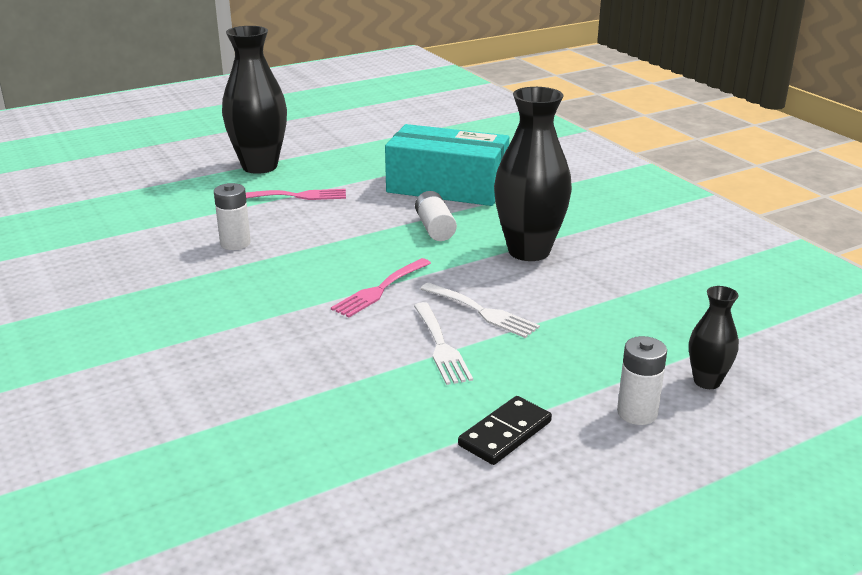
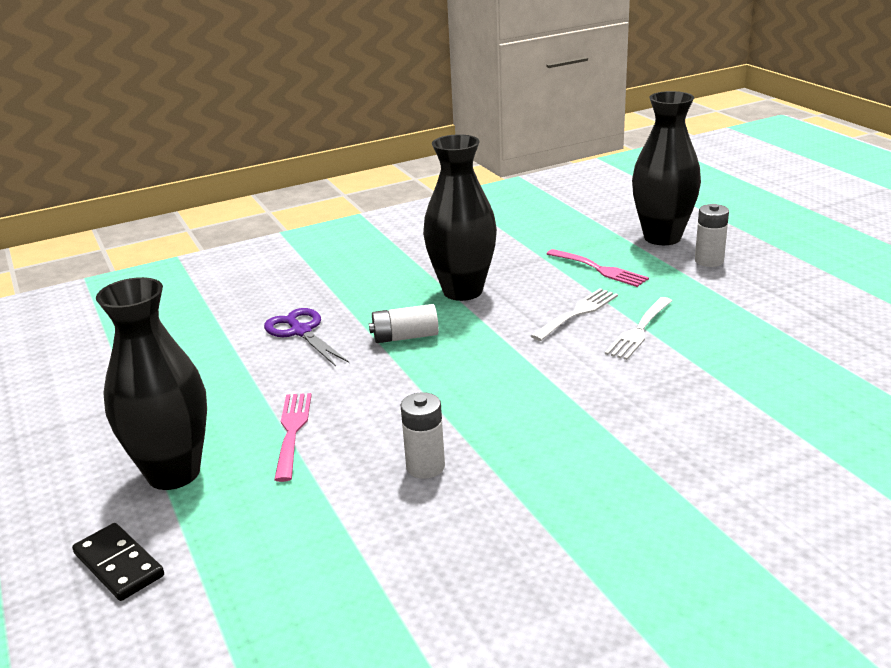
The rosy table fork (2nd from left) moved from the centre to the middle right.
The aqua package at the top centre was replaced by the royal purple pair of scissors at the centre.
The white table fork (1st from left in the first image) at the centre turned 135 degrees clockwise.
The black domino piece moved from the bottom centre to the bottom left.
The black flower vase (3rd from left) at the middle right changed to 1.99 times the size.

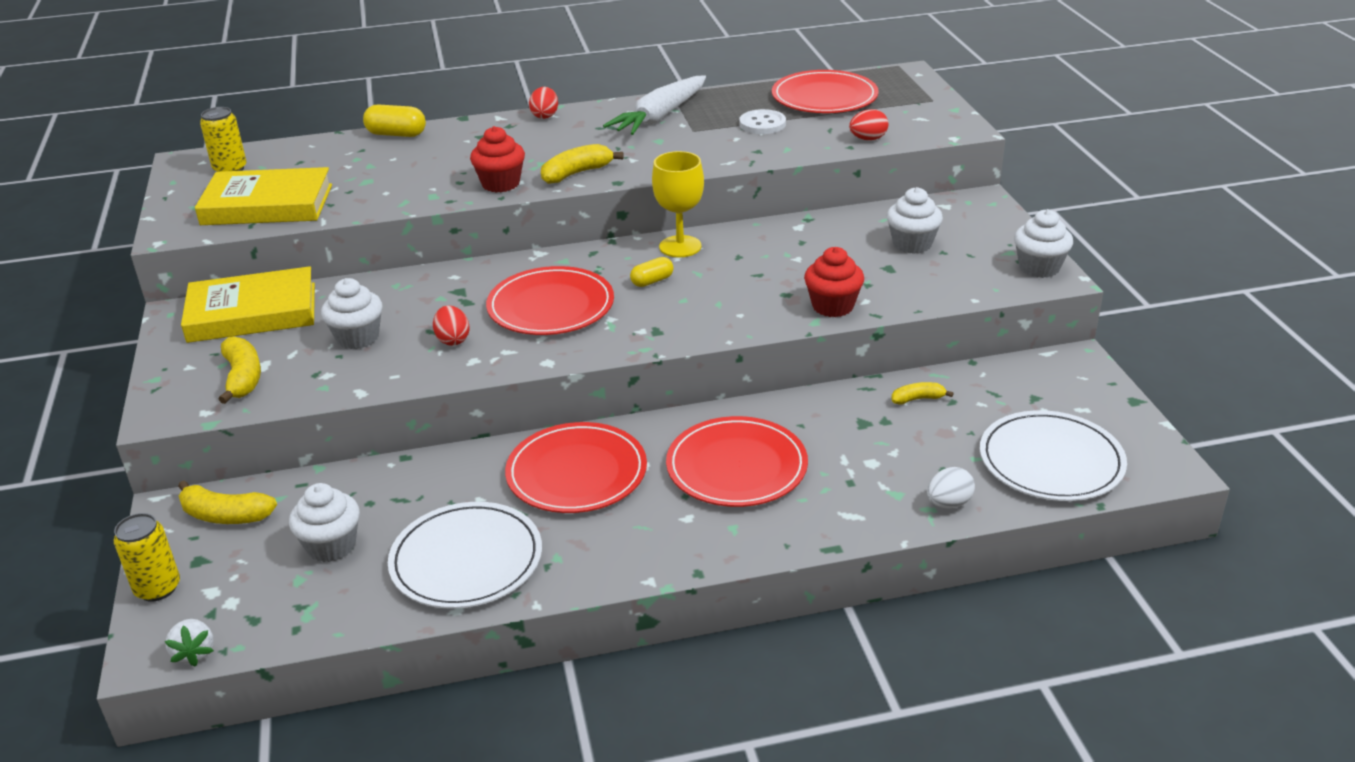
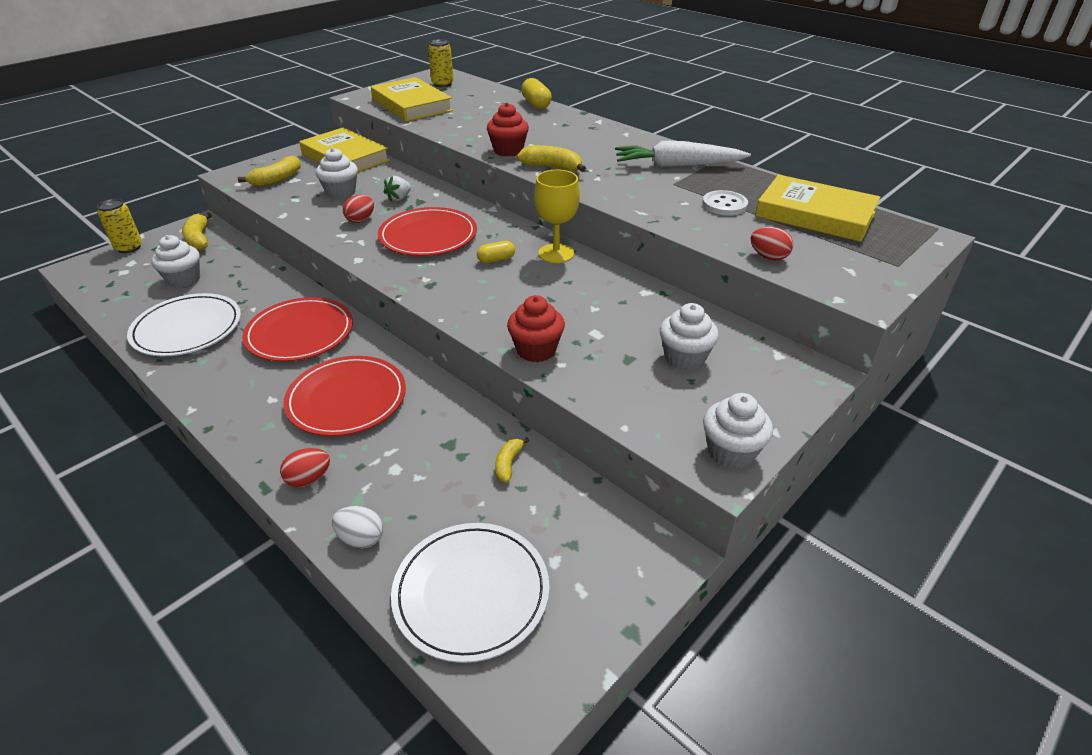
The white strawberry moved from the bottom left to the top centre.
The scarlet egg (2nd from left in the first image) moved from the top centre to the middle left.
The golden capsule (2nd from left in the first image) at the centre turned 45 degrees counterclockwise.
The scarlet plate (4th from left) at the top centre was replaced by the golden hardback (3rd from left) at the top right.
The golden banana (4th from left in the first image) at the middle right turned 120 degrees counterclockwise.

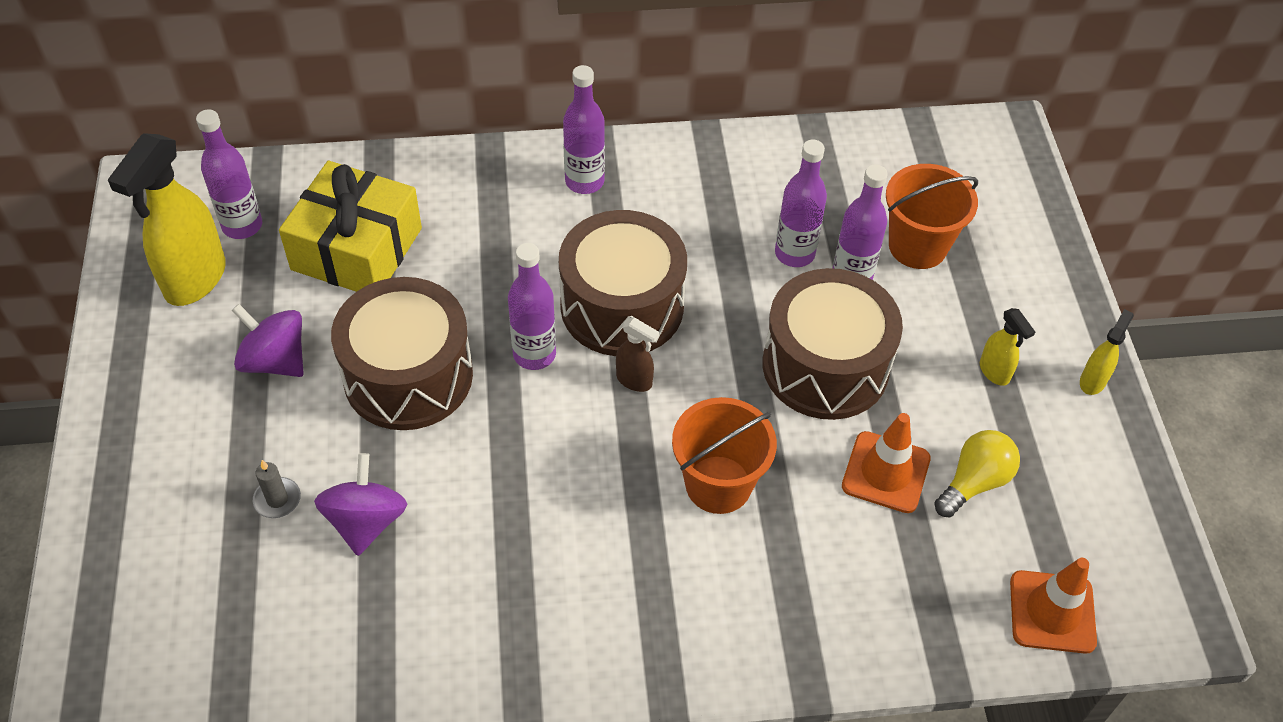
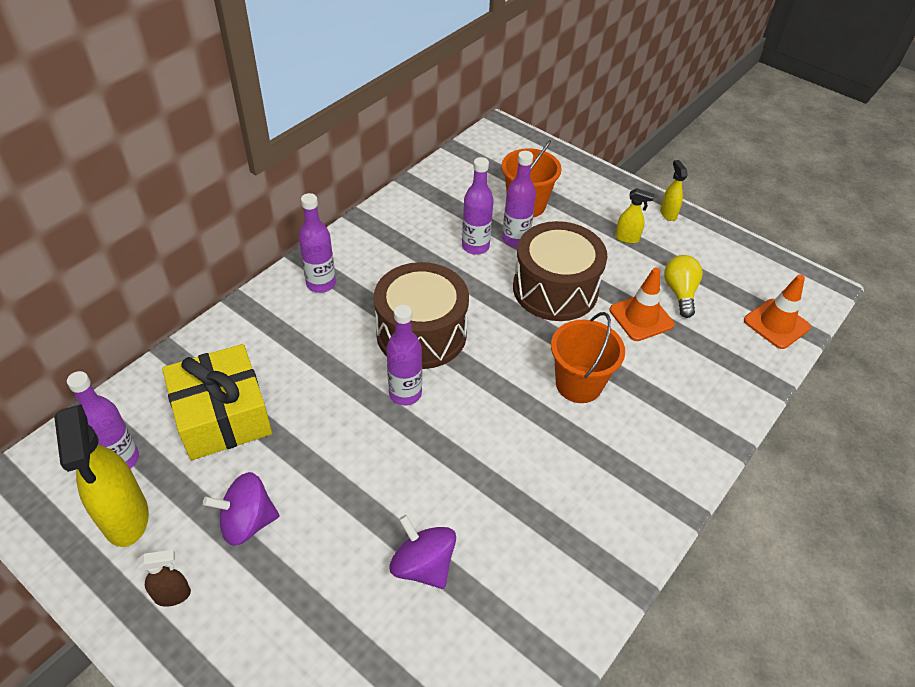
The grey wax candle at the bottom left disappeared.
The dark brown snare drum (1st from left) at the middle left disappeared.
The dark brown spray bottle moved from the centre to the bottom left.

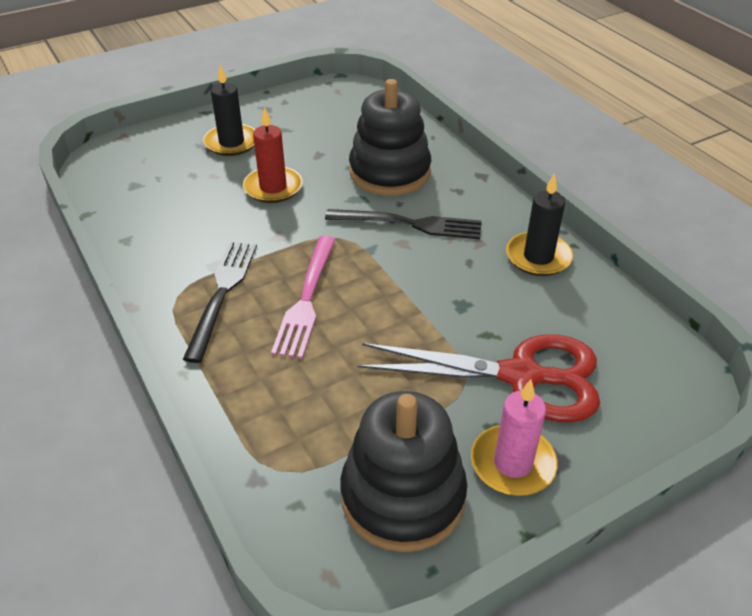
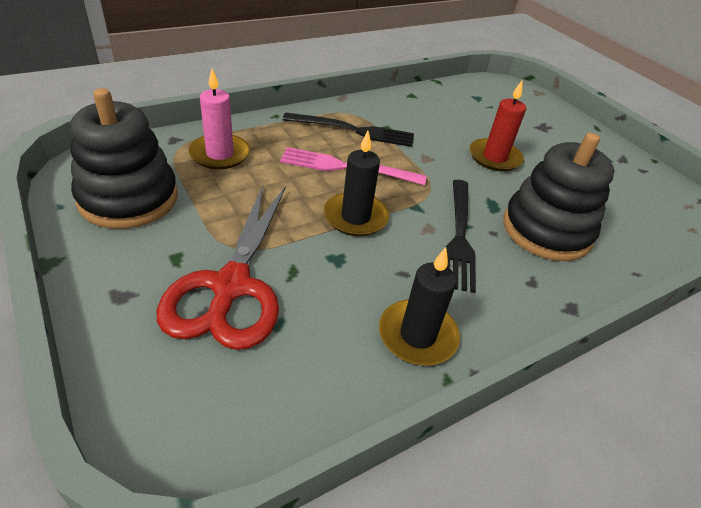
The black wax candle (1st from left) moved from the top left to the centre.
The rosy wax candle moved from the bottom right to the top left.

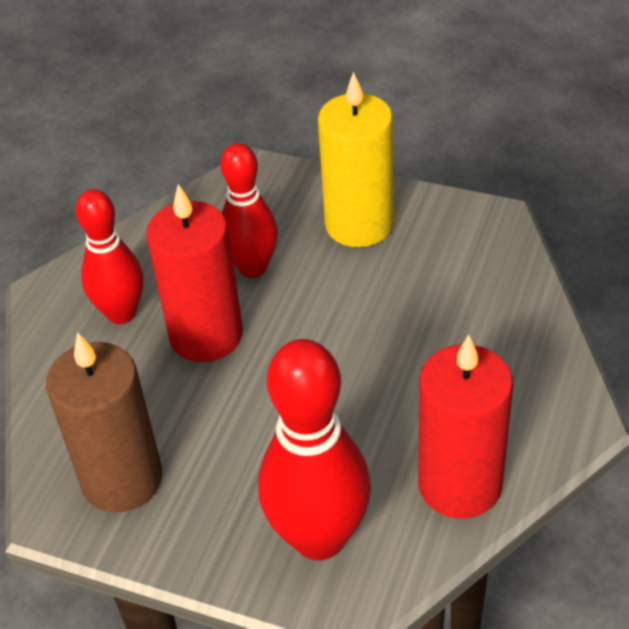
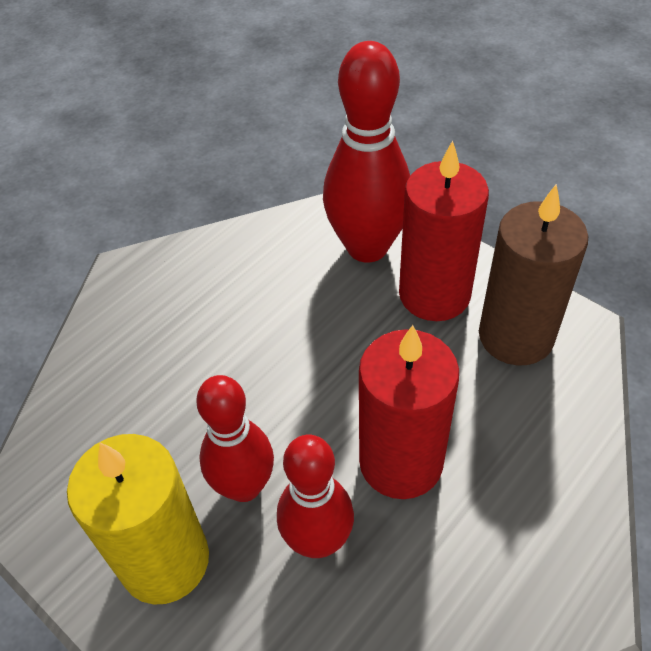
The scarlet bowling pin (1st from left) moved from the middle left to the bottom centre.
The scarlet wax candle (2nd from left) moved from the bottom right to the middle right.

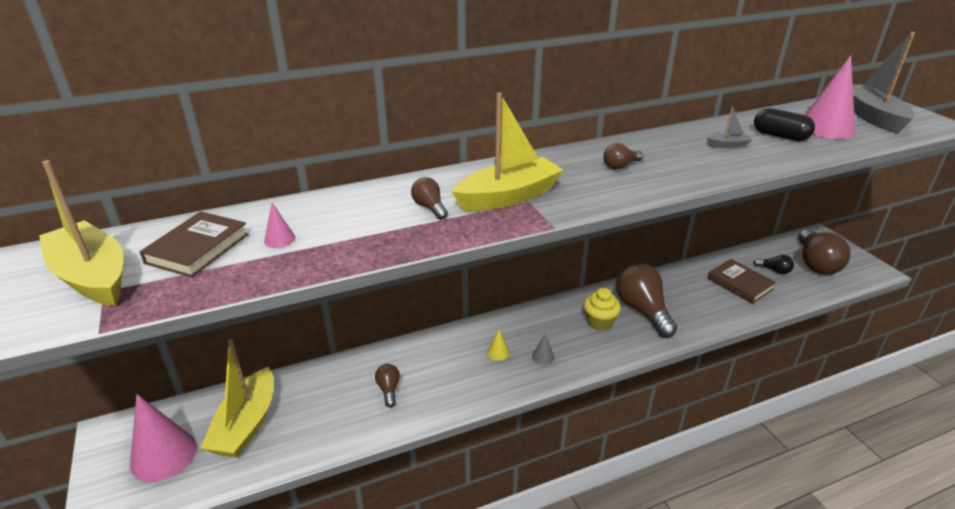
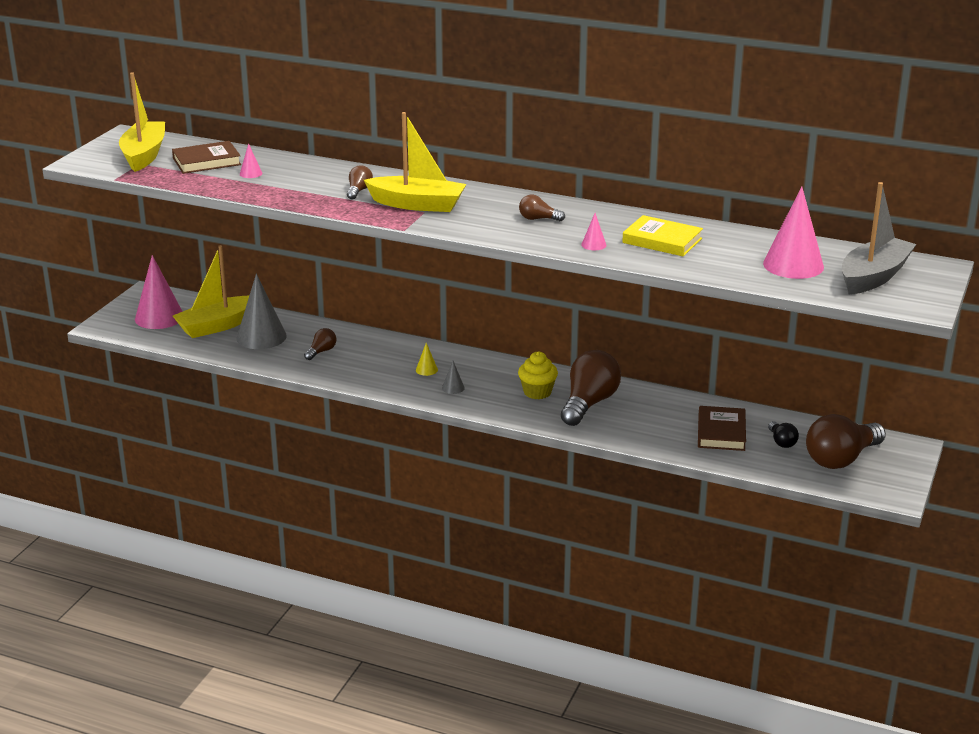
The grey sailboat (1st from left) at the top right was replaced by the golden hardback at the top right.
The black capsule at the top right disappeared.
The grey cone shape (1st from left) at the middle left appeared.
The rosy cone shape (3rd from left) at the top centre appeared.

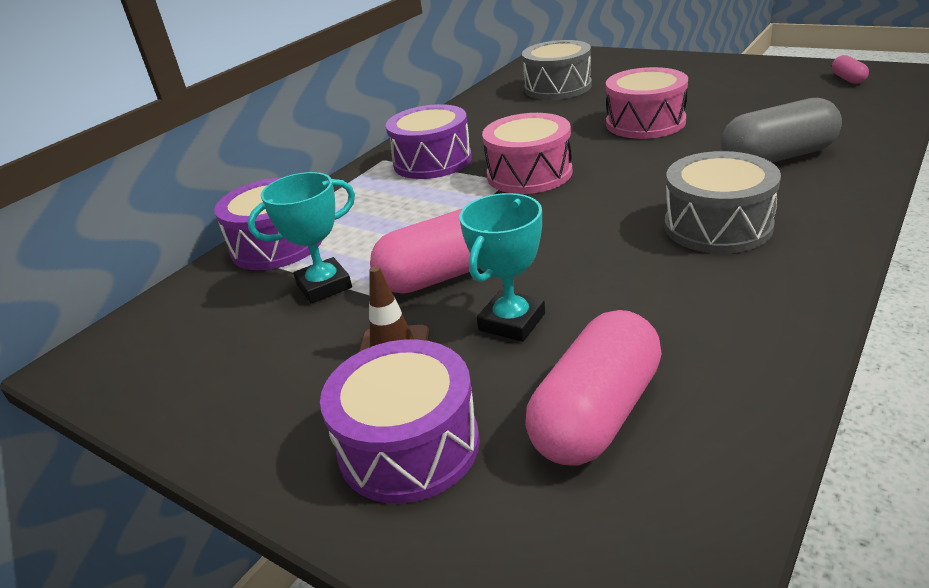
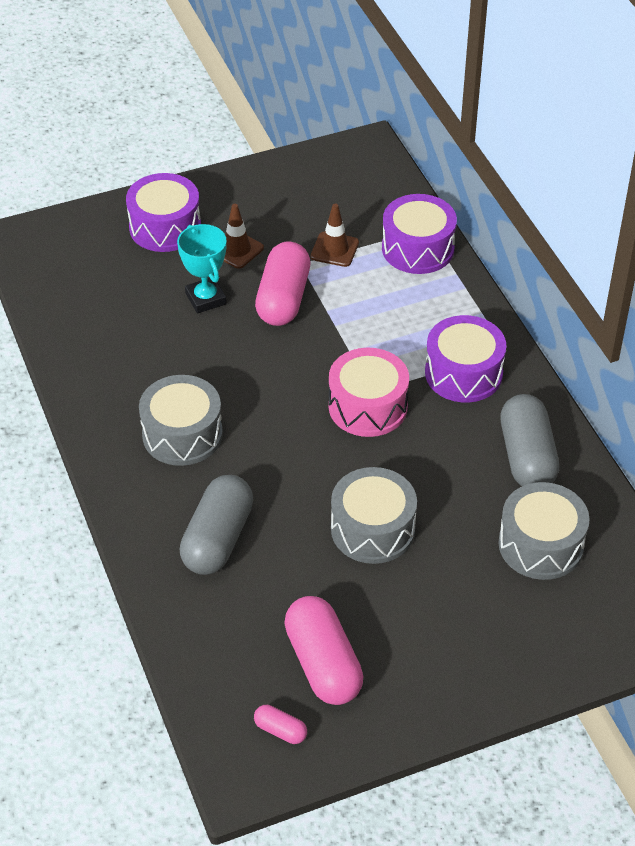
The aqua award cup (1st from left) at the middle left was replaced by the dark brown safety cone (2nd from left) at the top centre.
The rosy capsule (2nd from left in the first image) moved from the centre to the bottom centre.
The rosy snare drum (2nd from left) at the top right became the grey snare drum (2nd from left) at the centre.
The grey capsule (2nd from left) at the middle right appeared.

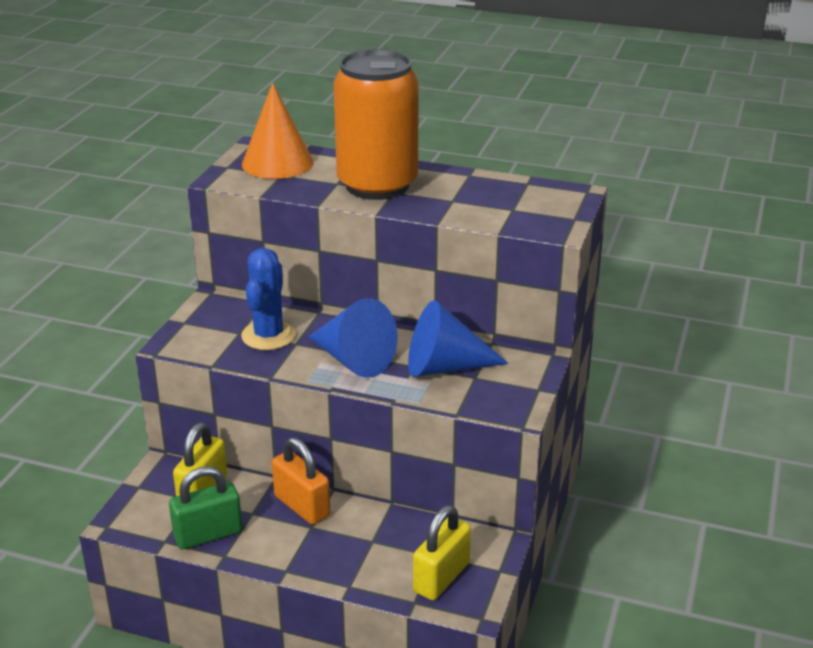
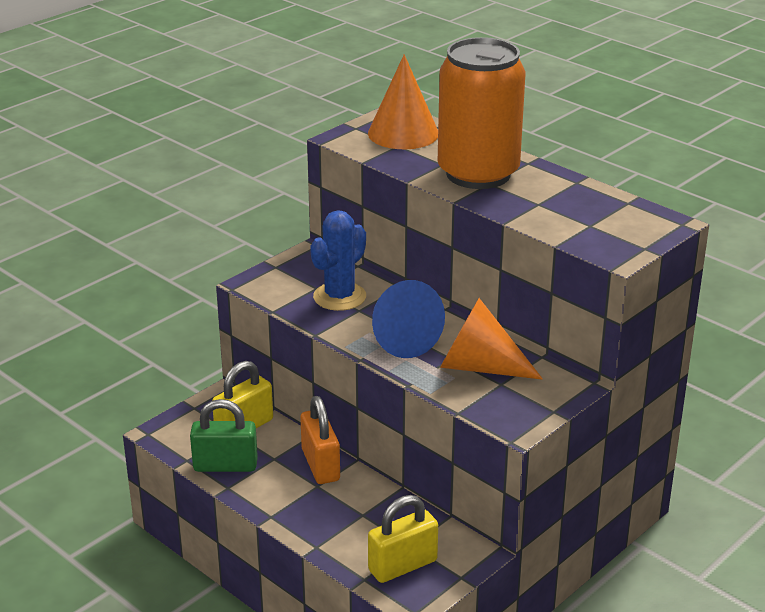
The cobalt cone shape (2nd from left) at the centre became the orange cone shape (2nd from left) at the centre.

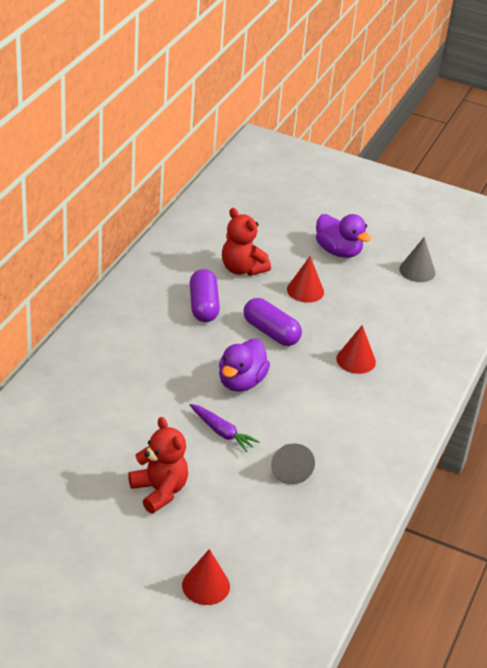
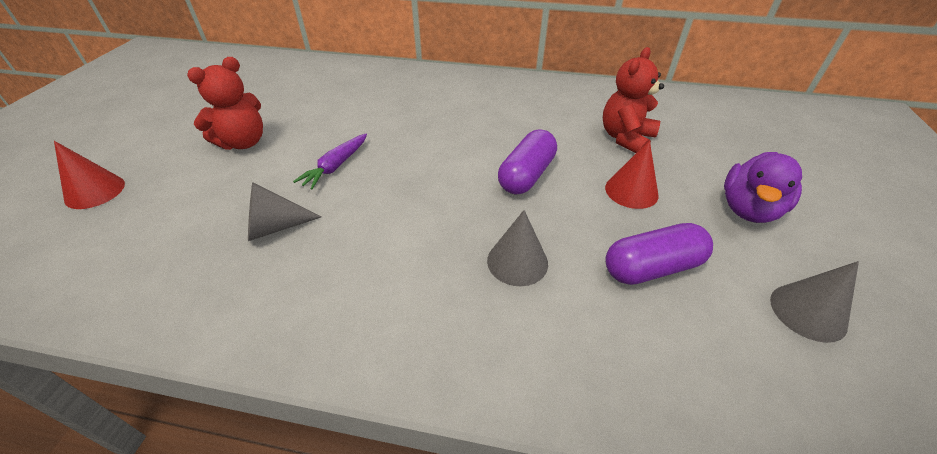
The royal purple capsule (1st from left in the first image) moved from the centre to the middle right.
The royal purple duck (1st from left) at the centre disappeared.
The scarlet cone shape (3rd from left) at the middle right became the grey cone shape (2nd from left) at the centre.

